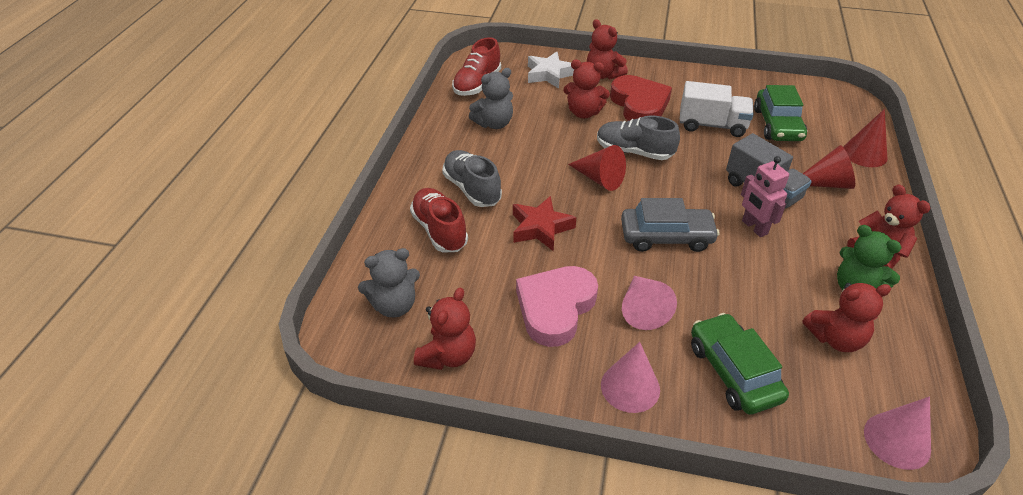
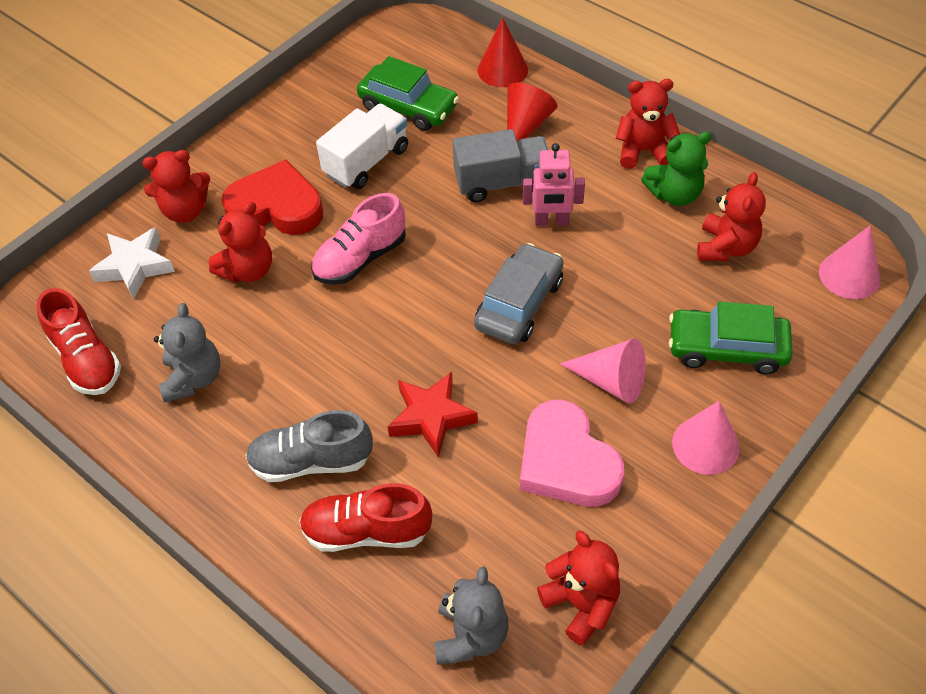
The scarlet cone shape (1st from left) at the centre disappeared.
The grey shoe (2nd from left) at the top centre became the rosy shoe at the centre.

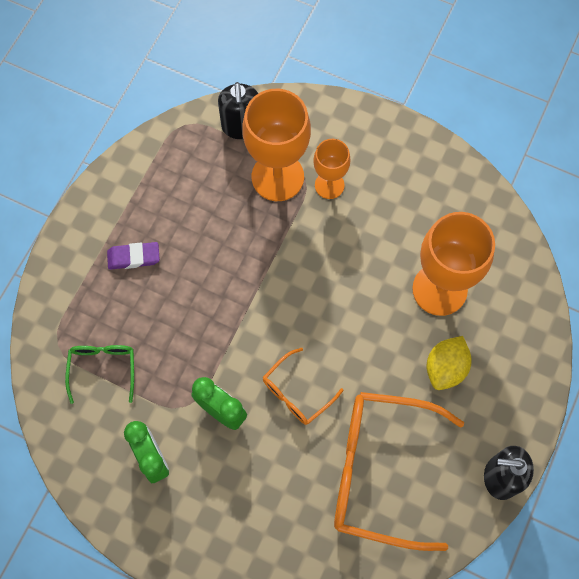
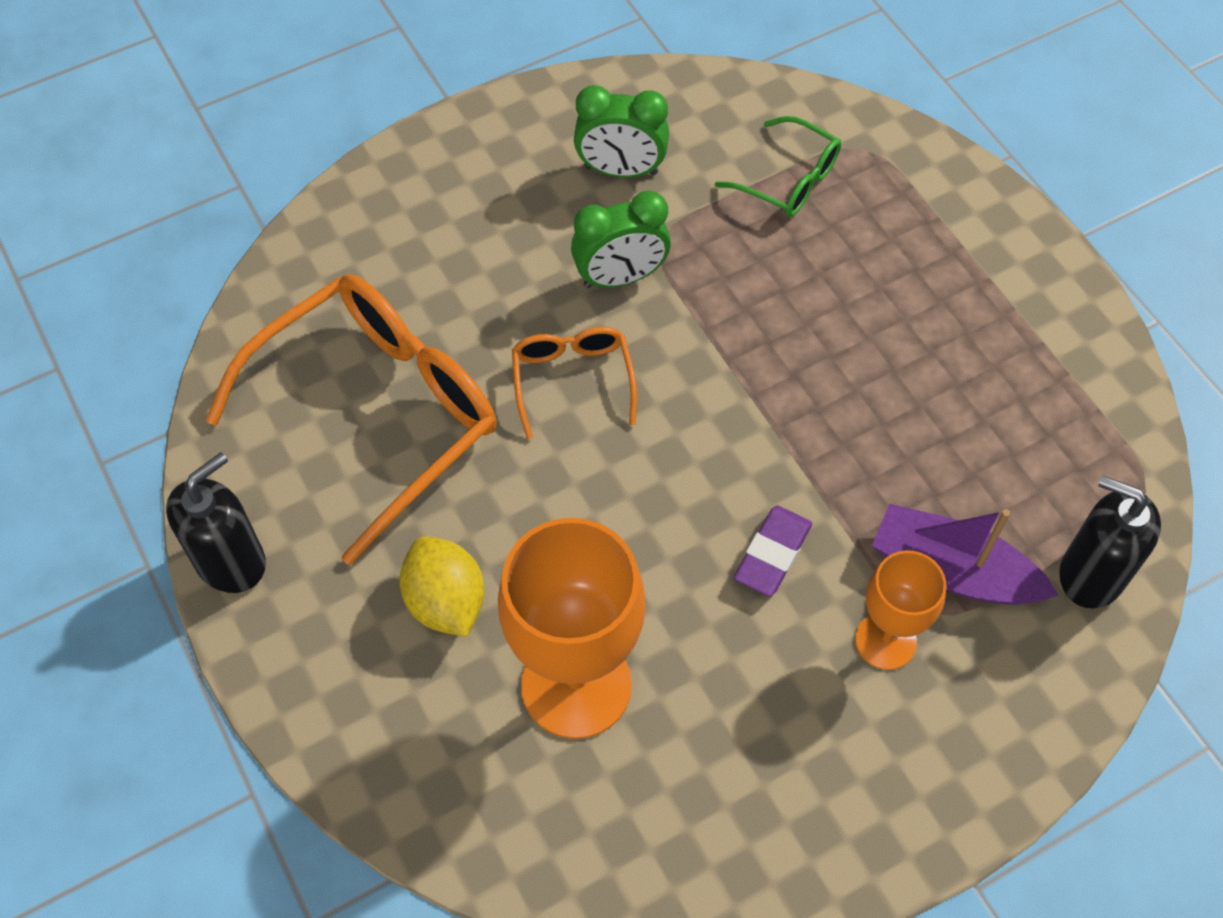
The royal purple gum eraser moved from the middle left to the centre.
The orange chalice (1st from left) at the top centre was replaced by the royal purple sailboat at the middle right.

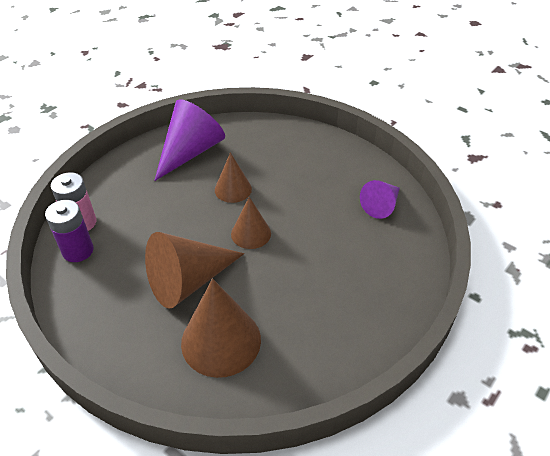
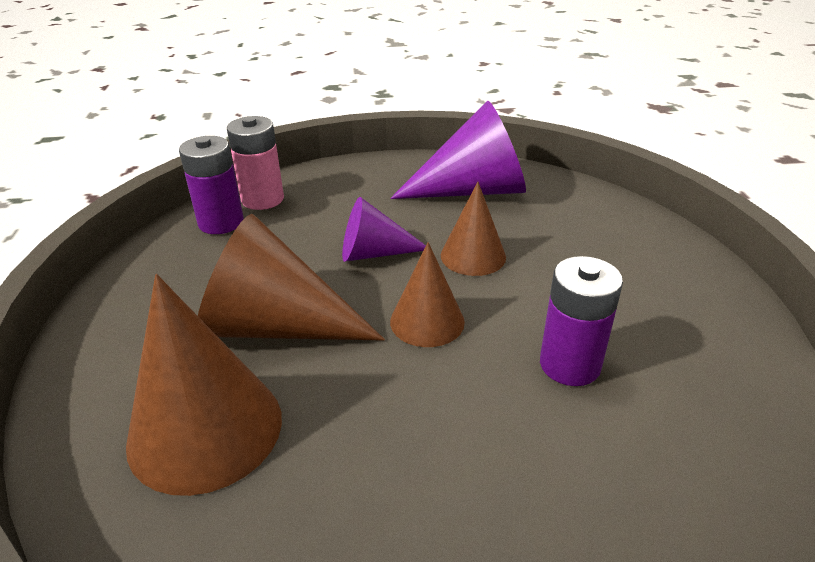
The royal purple cone shape (2nd from left in the first image) moved from the middle right to the centre.
The royal purple battery (2nd from left) at the middle right appeared.

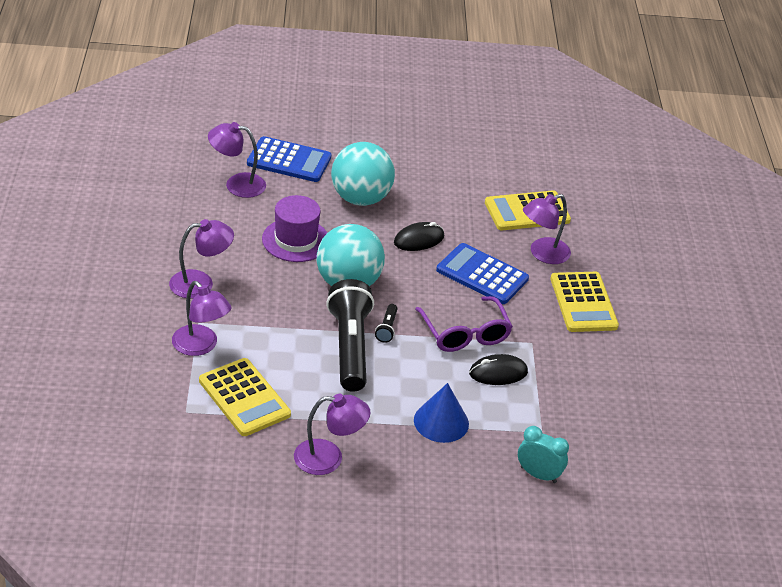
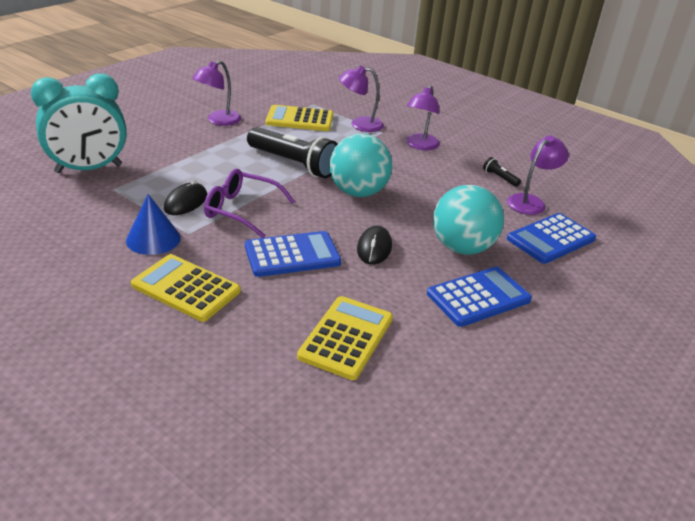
The royal purple hat at the centre disappeared.
The black flashlight (2nd from left) moved from the centre to the top right.
The cobalt cone shape moved from the bottom centre to the middle left.
The aqua alarm clock at the bottom right changed to 2.02 times the size.
The royal purple desk lamp (5th from left) at the middle right disappeared.
The cobalt pocket calculator (2nd from left) at the middle right appeared.

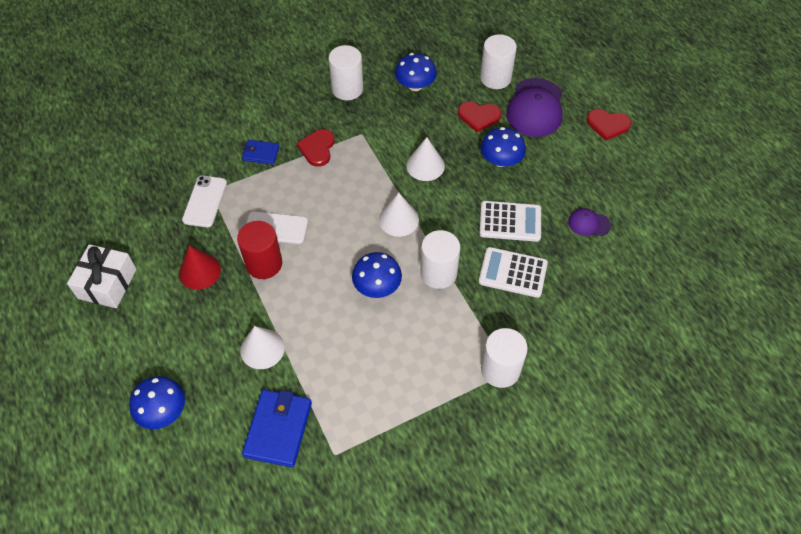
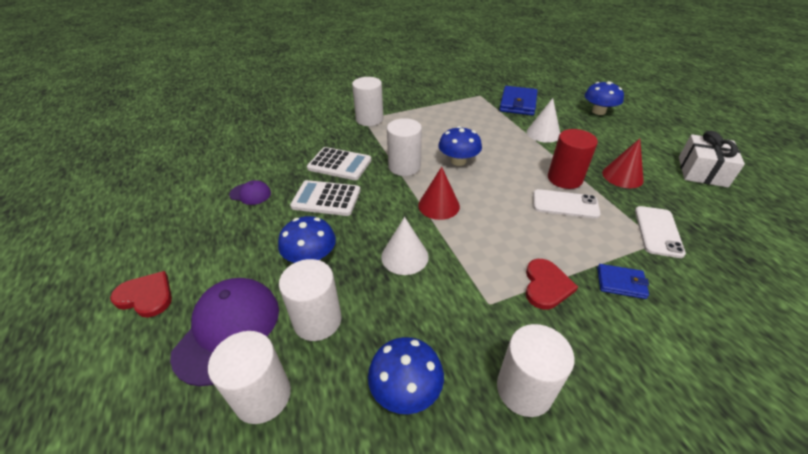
The white cone shape (2nd from left) at the centre became the scarlet cone shape (1st from left) at the centre.
The scarlet love heart (2nd from left) at the top centre was replaced by the white solid cylinder (2nd from left) at the centre.

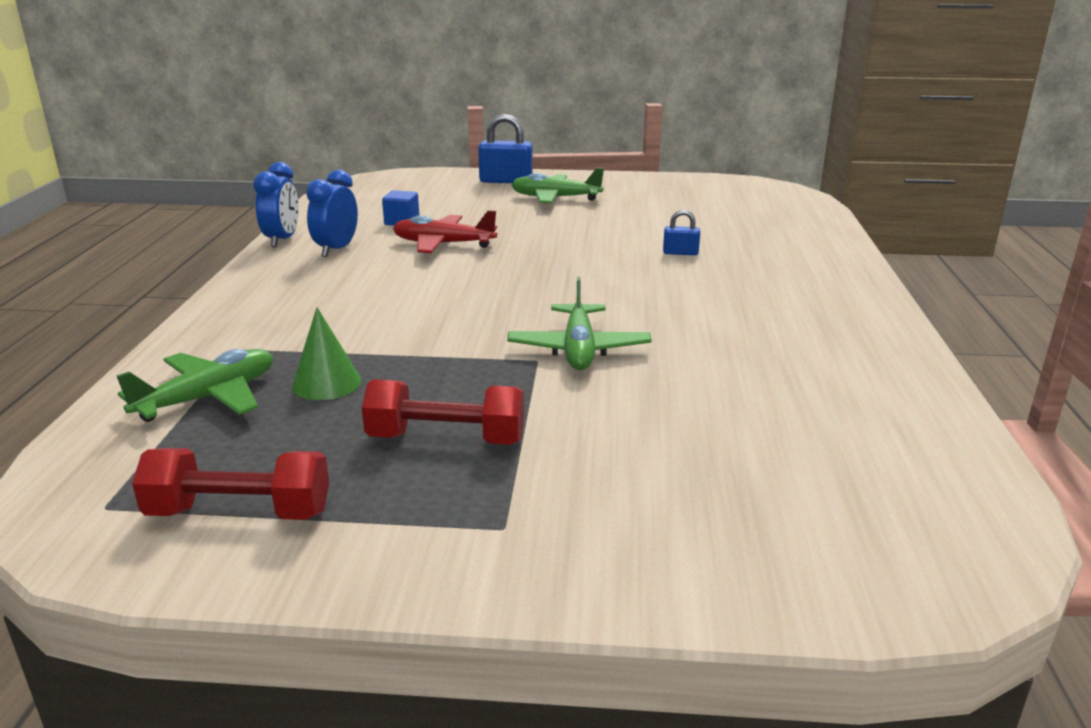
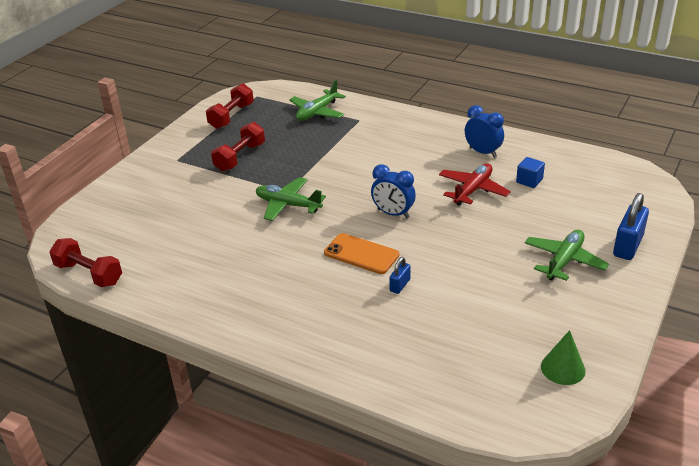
The green aeroplane (1st from left in the first image) at the middle left turned 60 degrees clockwise.
The cobalt alarm clock (1st from left) moved from the top left to the centre.
The green cone shape moved from the middle left to the bottom right.
The scarlet free weight (1st from left) at the middle left appeared.
The orange mobile phone at the centre appeared.

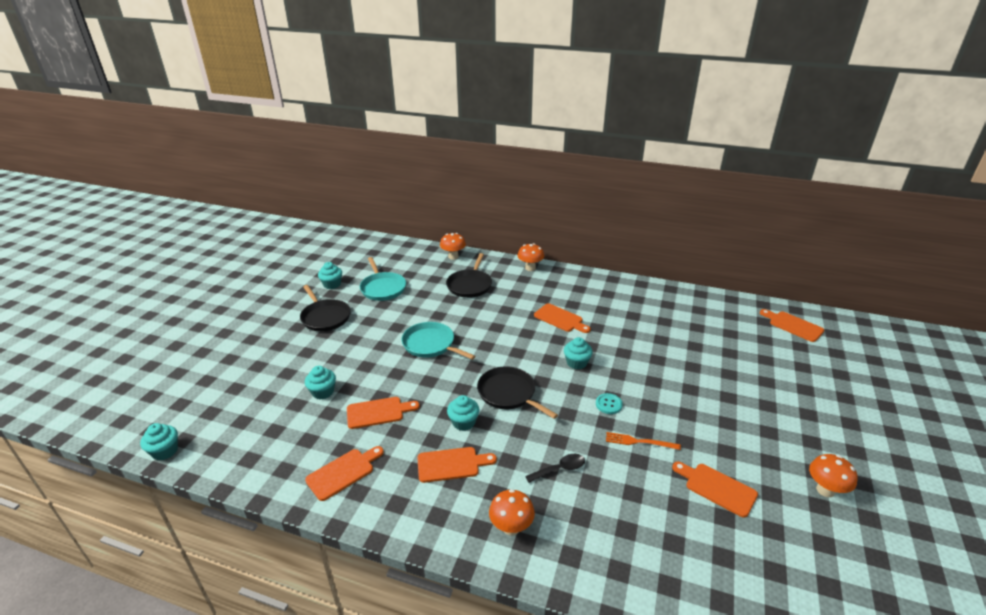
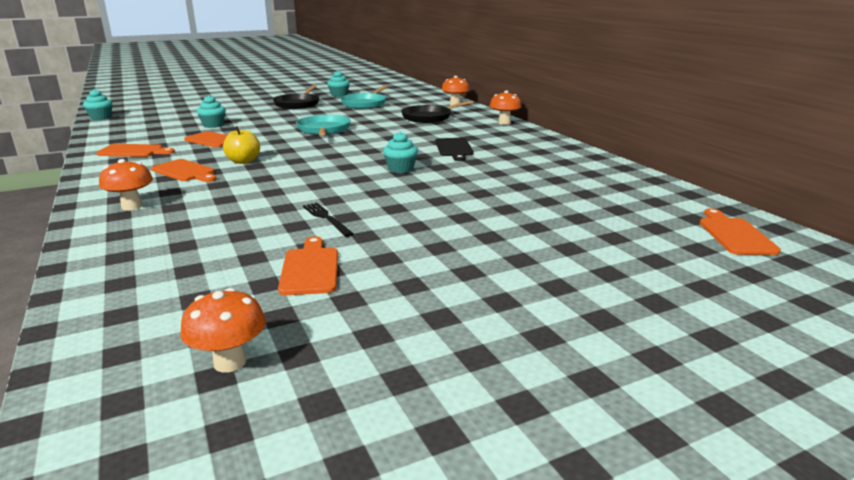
The aqua muffin (4th from left) at the bottom centre was replaced by the golden apple at the top left.
The black pan (3rd from left) at the centre disappeared.
The black teaspoon at the bottom centre disappeared.
The orange bread board (4th from left) at the centre became the black bread board at the top centre.
The aqua sewing button at the centre disappeared.
The orange table fork at the bottom centre became the black table fork at the centre.
The orange fungus (4th from left in the first image) moved from the bottom right to the bottom left.

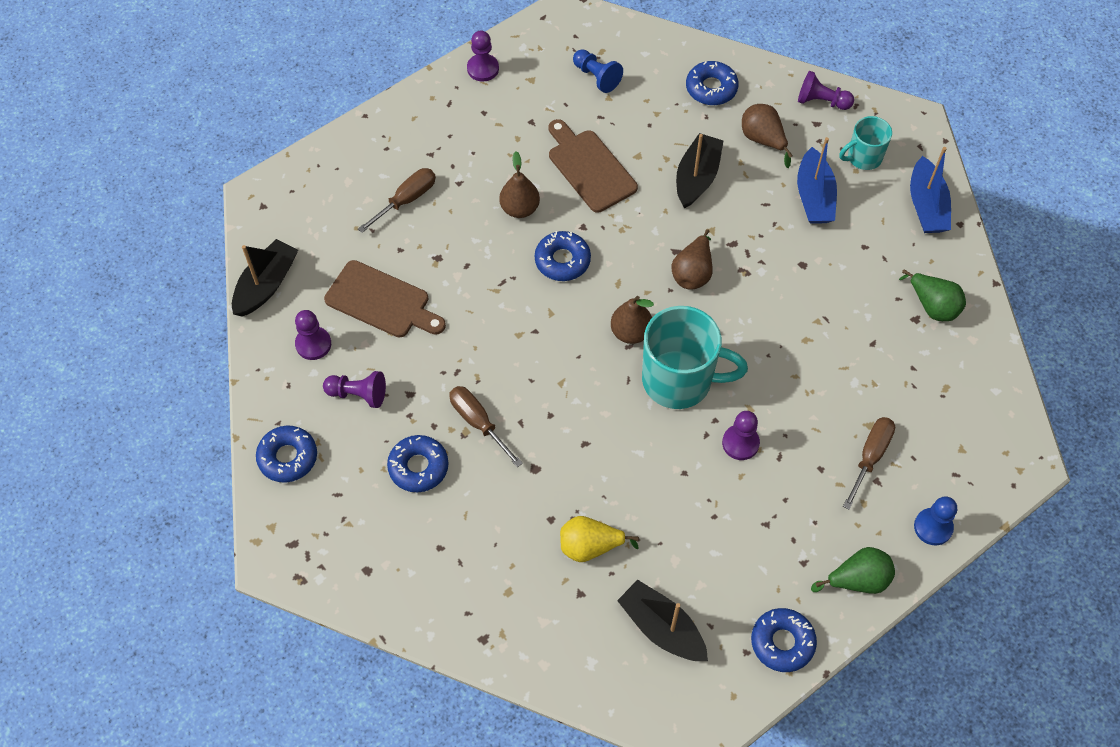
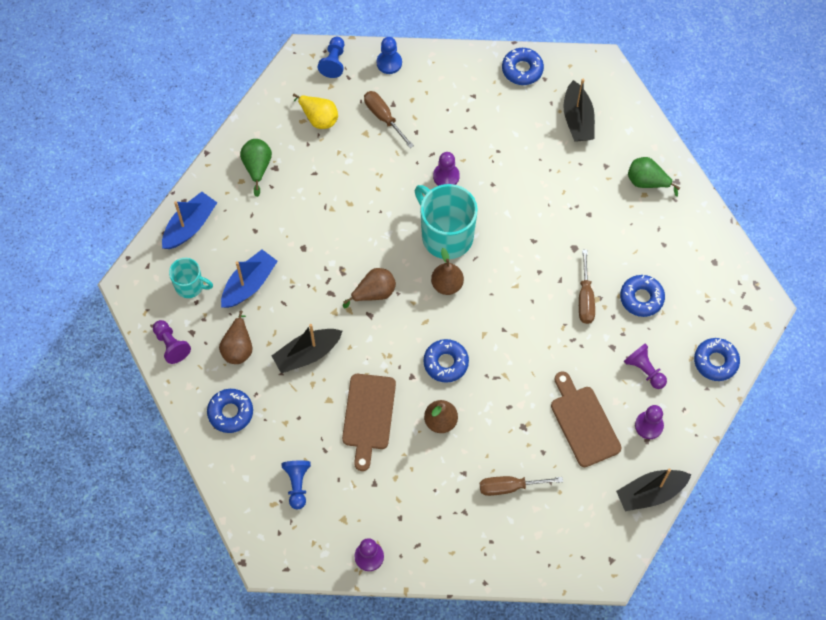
The golden toy pear moved from the bottom centre to the top centre.
The green toy pear (1st from left in the first image) moved from the bottom right to the top right.
The dark brown flat screwdriver (3rd from left in the first image) at the middle right turned 75 degrees clockwise.
The cobalt pawn (2nd from left) at the top centre appeared.

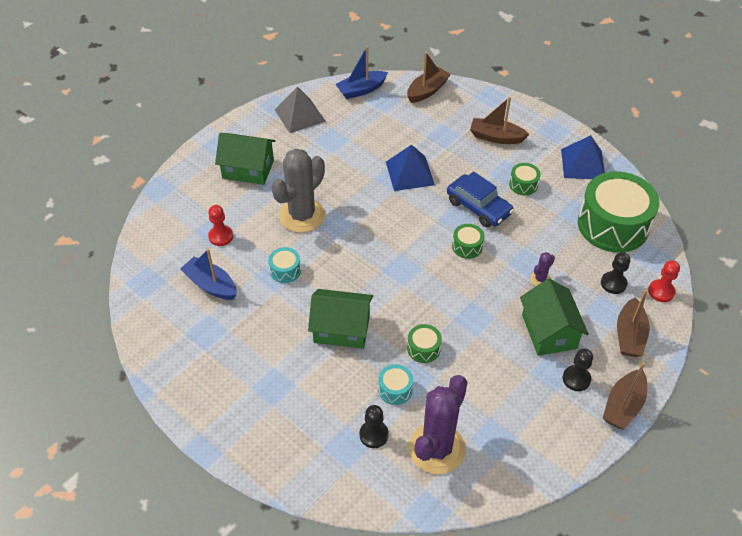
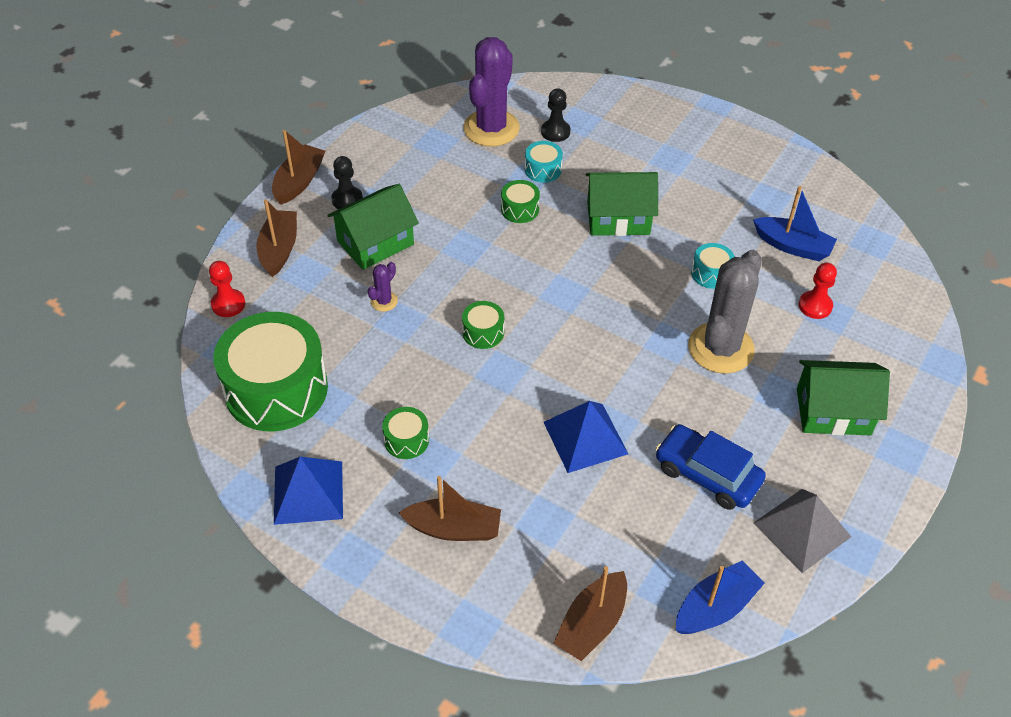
The cobalt toy car moved from the centre to the middle right.
The green toy house (3rd from left in the first image) at the middle right turned 75 degrees clockwise.
The black pawn (3rd from left) at the middle right disappeared.

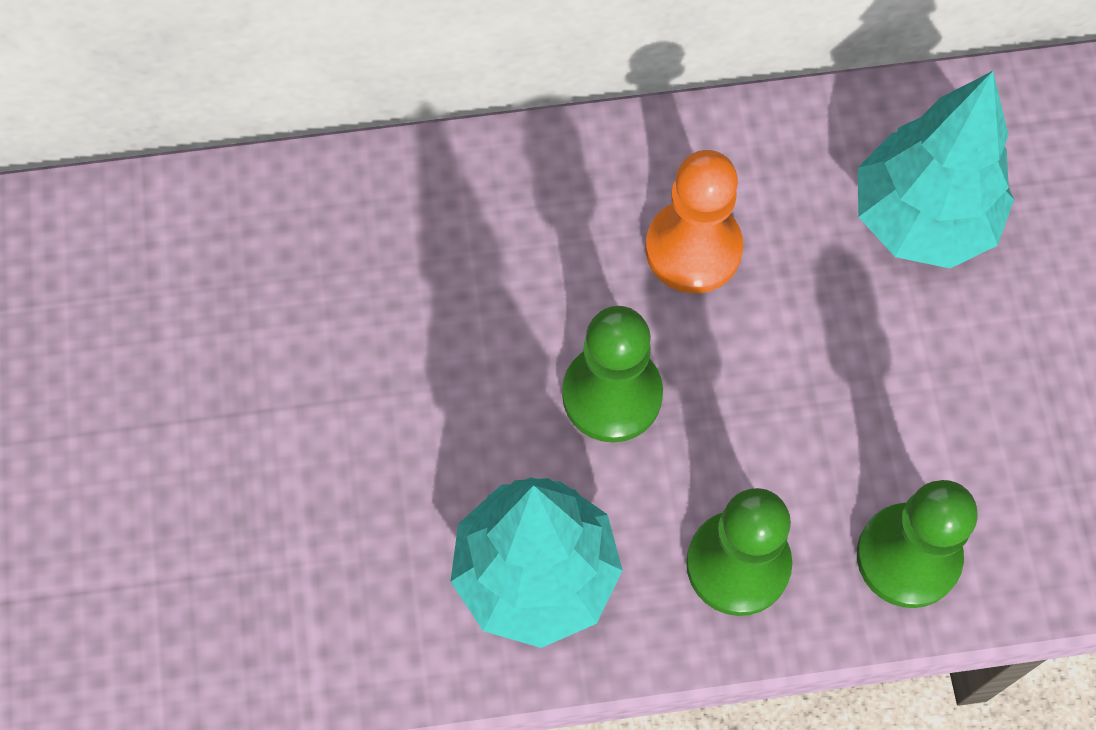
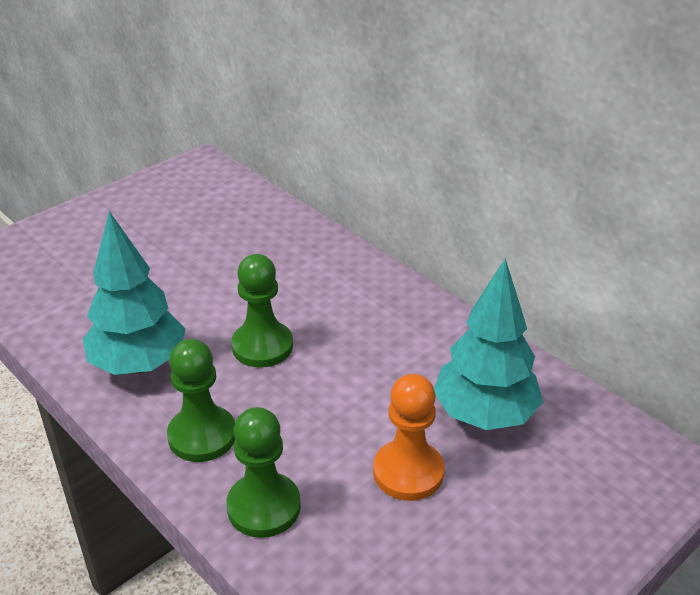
The orange pawn moved from the top centre to the bottom centre.

